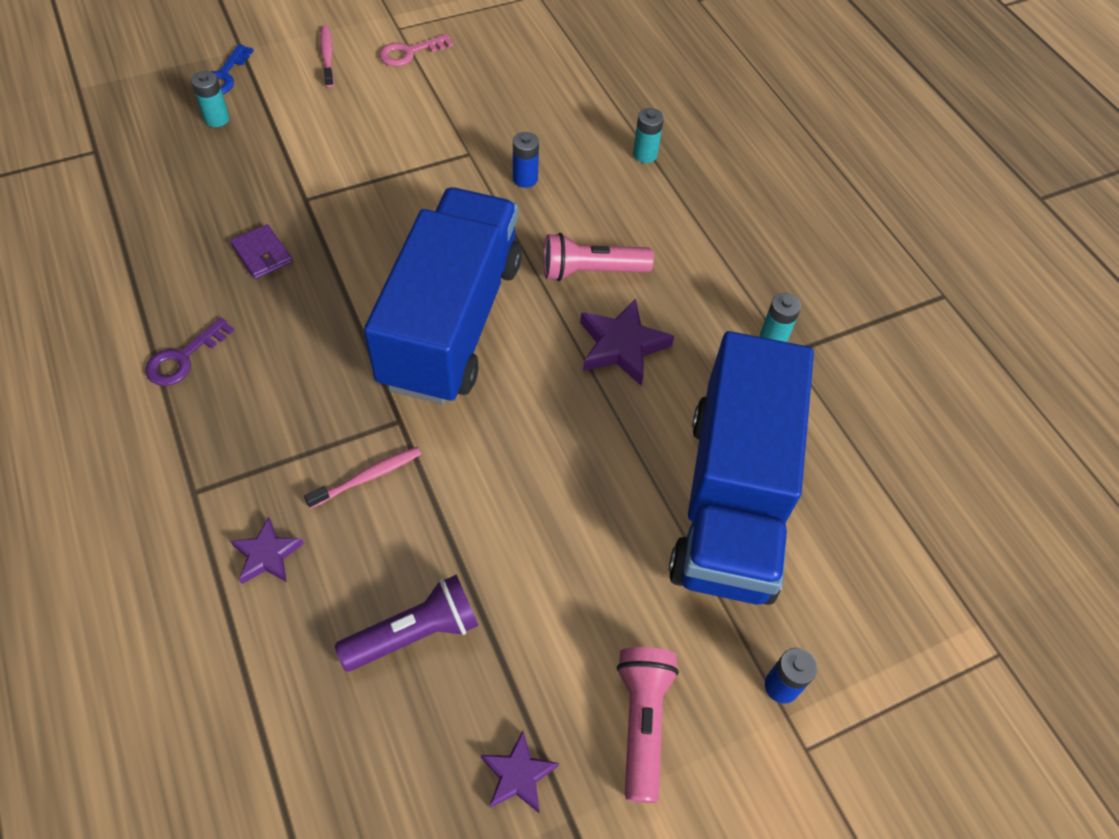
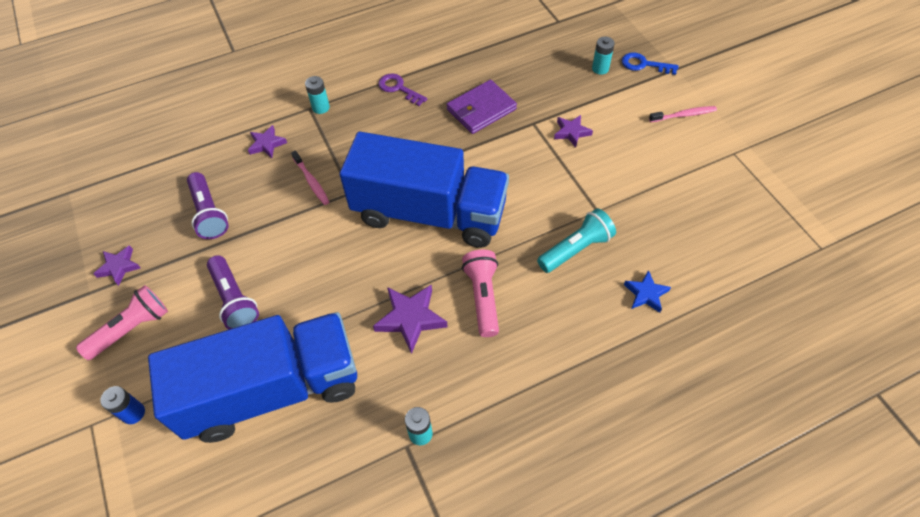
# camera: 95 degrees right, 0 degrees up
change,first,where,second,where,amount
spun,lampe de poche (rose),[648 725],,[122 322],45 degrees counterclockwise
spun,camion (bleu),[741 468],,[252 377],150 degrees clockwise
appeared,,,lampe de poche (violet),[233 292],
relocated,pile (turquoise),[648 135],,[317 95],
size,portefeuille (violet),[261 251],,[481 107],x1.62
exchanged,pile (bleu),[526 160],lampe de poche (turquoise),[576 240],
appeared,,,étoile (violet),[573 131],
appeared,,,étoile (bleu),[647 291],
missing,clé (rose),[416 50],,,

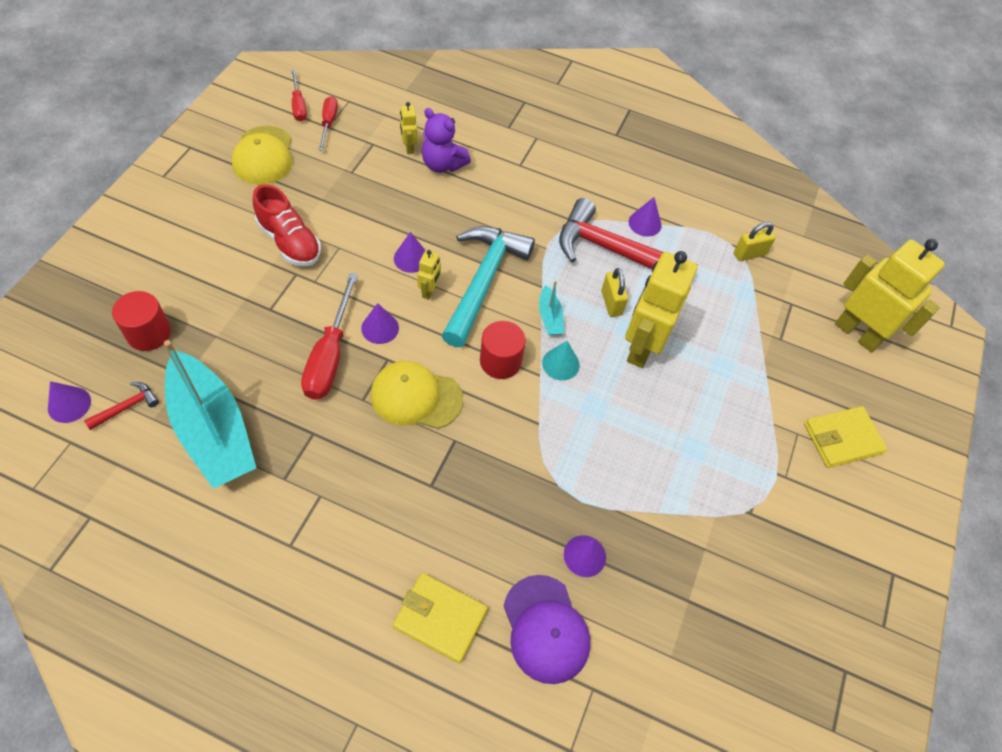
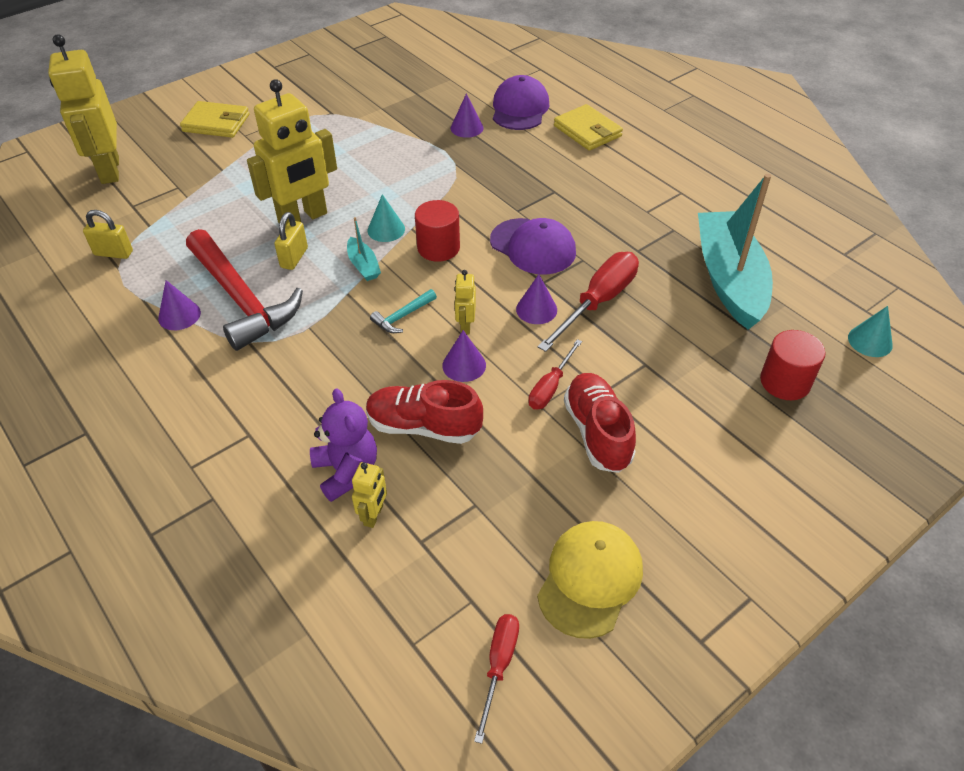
# camera: 145 degrees left, 10 degrees down
change,first,where,second,where,amount
spun,bateau (turquoise),[551 308],,[364 249],135 degrees clockwise
appeared,,,chaussure (rouge),[424 412],
size,marteau (turquoise),[488 286],,[403 311],x0.41
spun,robot (jaune),[429 275],,[465 302],45 degrees counterclockwise
colour,casquette (jaune),[417 395],casquette (violet),[533 246],
relocated,tournevis (rouge),[328 123],,[555 374],
colour,cône (violet),[69 402],cône (turquoise),[870 331],
missing,marteau (rouge),[121 406],,,

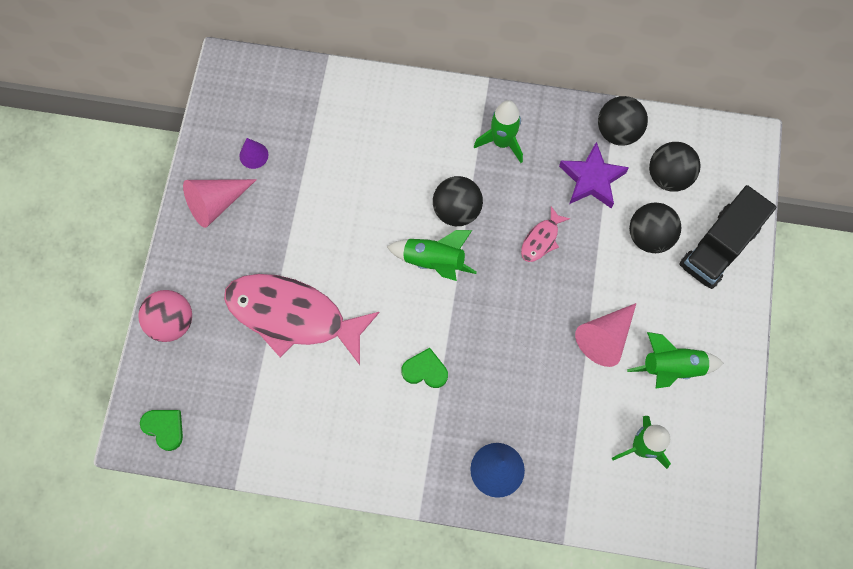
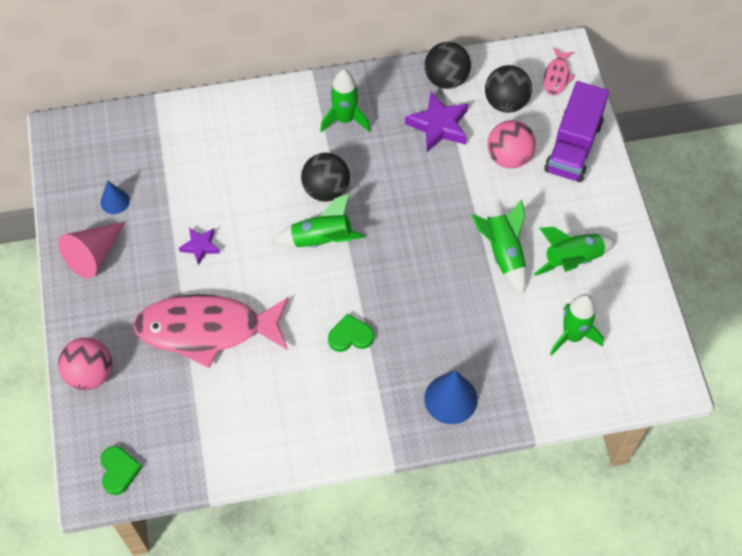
# camera: 20 degrees left, 10 degrees down
change,first,where,second,where,amount
spun,cœur (vert),[161 430],,[121 470],60 degrees clockwise
colour,cône (violet),[253 153],cône (bleu),[115 197],
appeared,,,étoile (violet),[199 246],
exchanged,cône (rose),[605 335],fusée (vert),[499 247],
colour,balle (noir),[655 228],balle (rose),[511 144],
relocated,poisson (rose),[545 234],,[559 71],
colour,camion (noir),[727 237],camion (violet),[576 131],

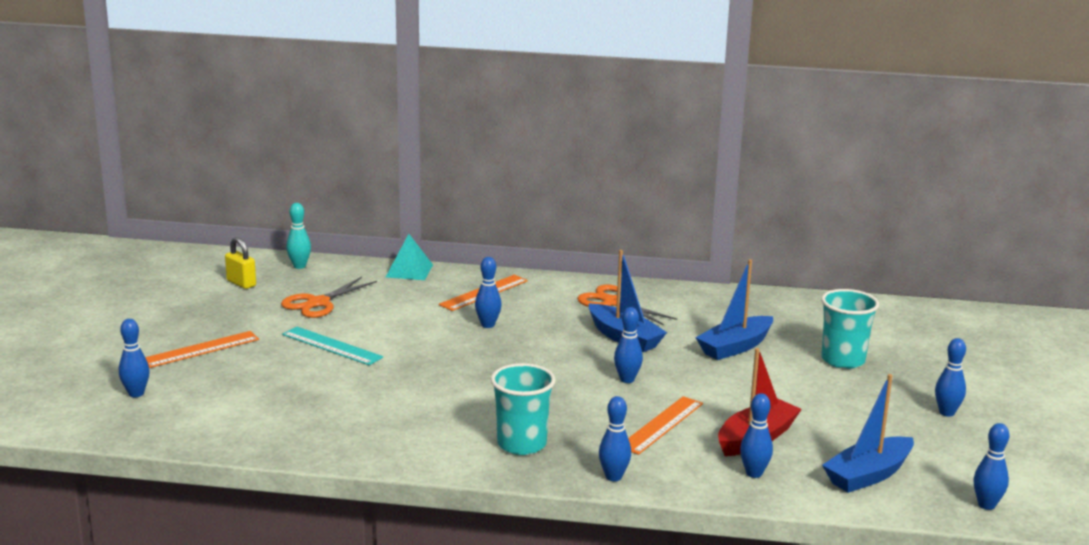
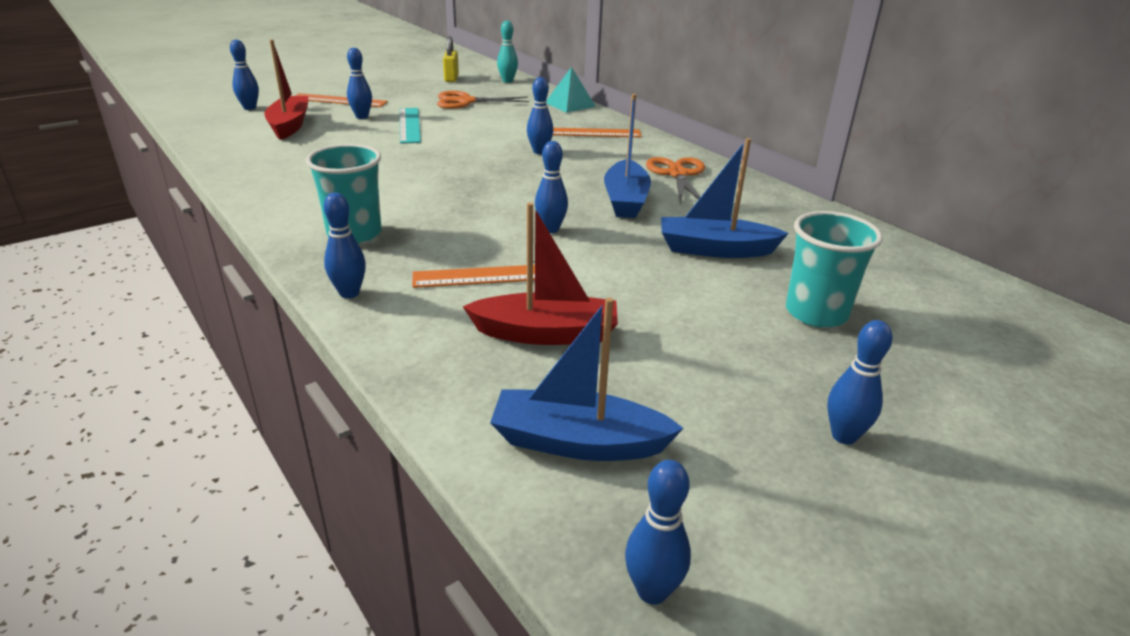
# camera: 45 degrees right, 10 degrees up
change,first,where,second,where,amount
appeared,,,bateau (rouge),[286 90],
relocated,quille (bleu),[756 435],,[359 83],

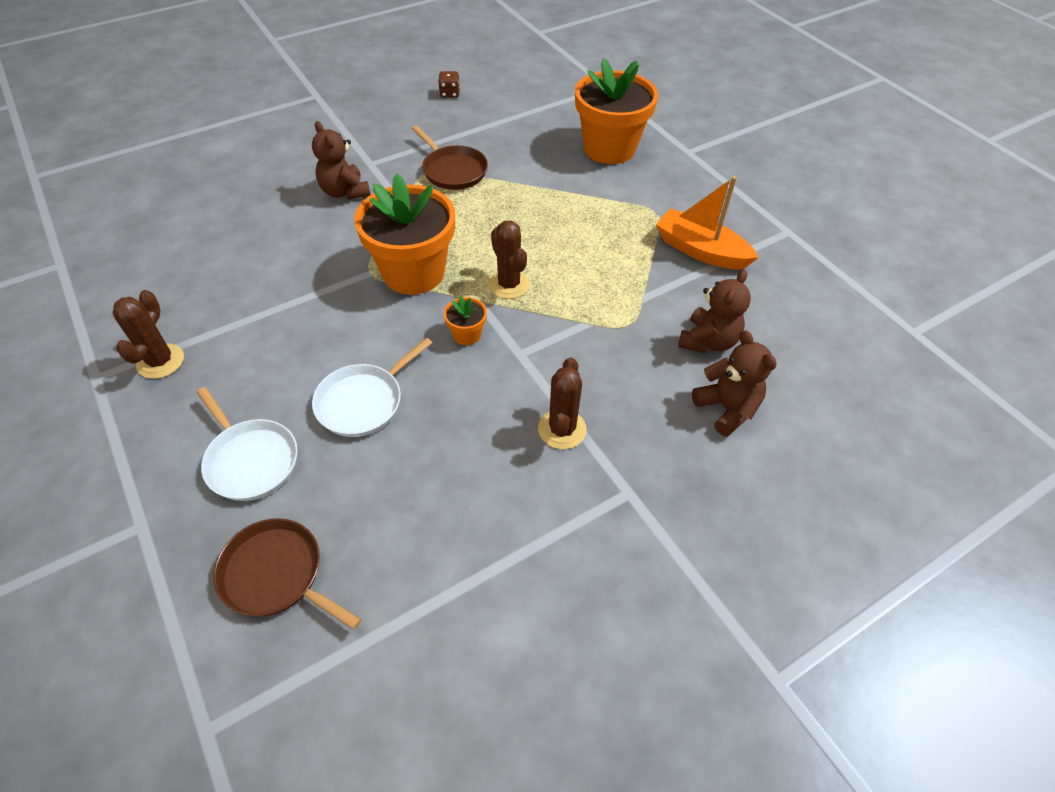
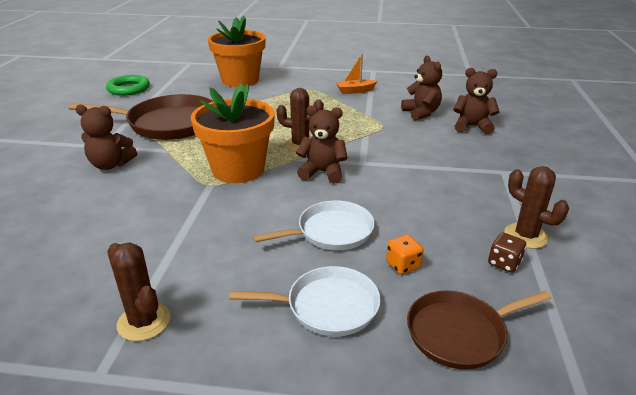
# camera: 50 degrees left, 20 degrees down
change,first,where,second,where,amount
size,poêle (marron),[450 157],,[140 117],x1.67
appeared,,,anneau (vert),[128 85],
spun,poêle (blanc),[372 387],,[314 225],105 degrees counterclockwise
exchanged,pot de fleurs (orange),[465 320],ours en peluche (marron),[322 144],
size,bateau (orange),[707 223],,[356 74],x0.63
appeared,,,dé (orange),[404 254],
relocated,dé (marron),[449 84],,[507 252],
relocated,cactus (marron),[562 403],,[536 207],

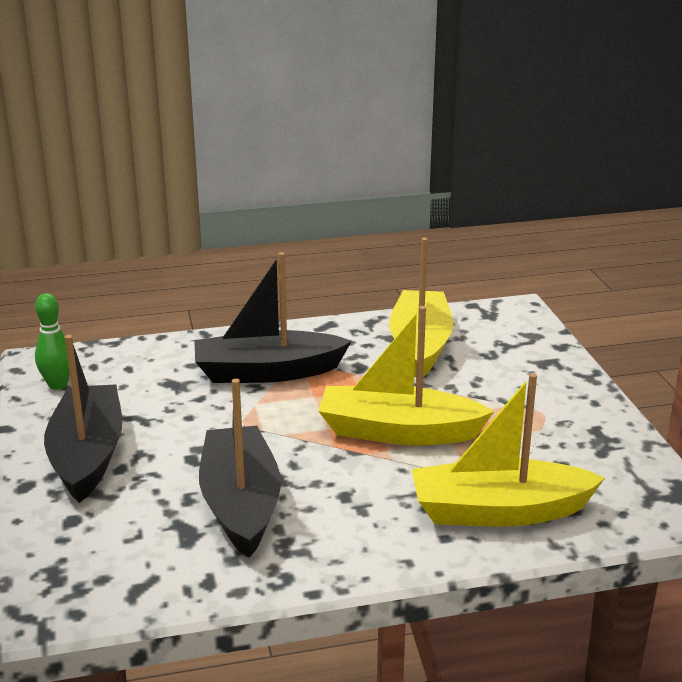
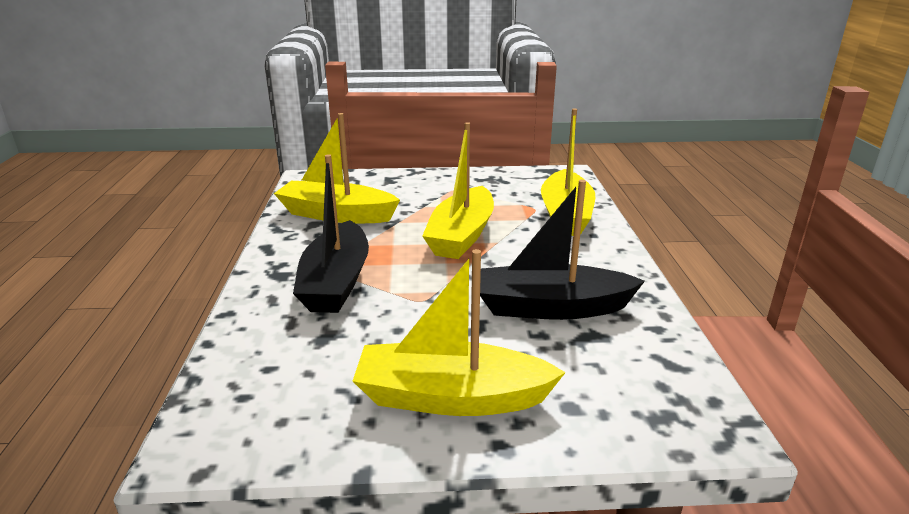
# camera: 80 degrees left, 0 degrees up
change,first,where,second,where,amount
colour,bateau (noir),[83 419],bateau (jaune),[459 332],
missing,quille (vert),[52 341],,,

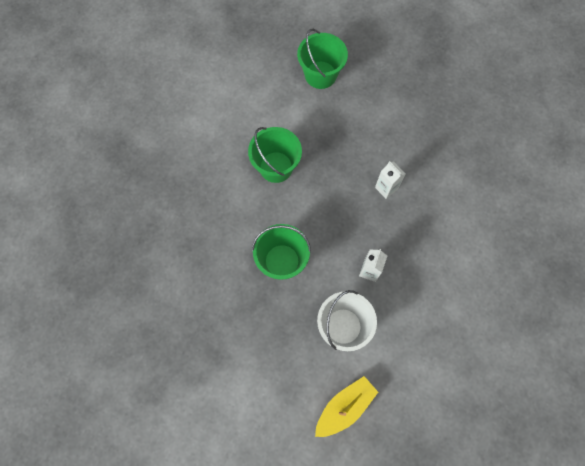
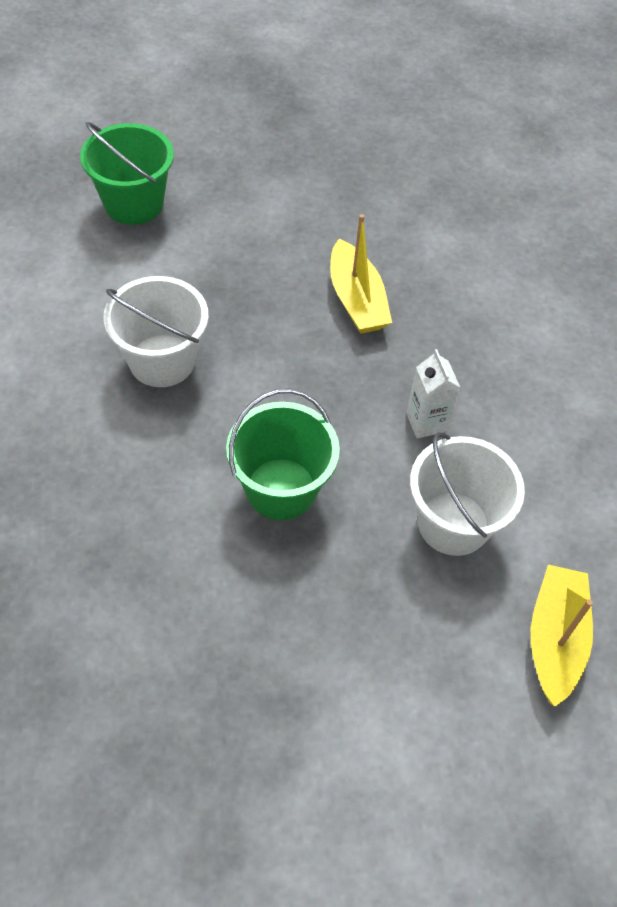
# camera: 40 degrees left, 15 degrees down
change,first,where,second,where,amount
colour,seau (vert),[275 155],seau (blanc),[156 331],
exchanged,brique de lait (blanc),[390 180],bateau (jaune),[361 274],

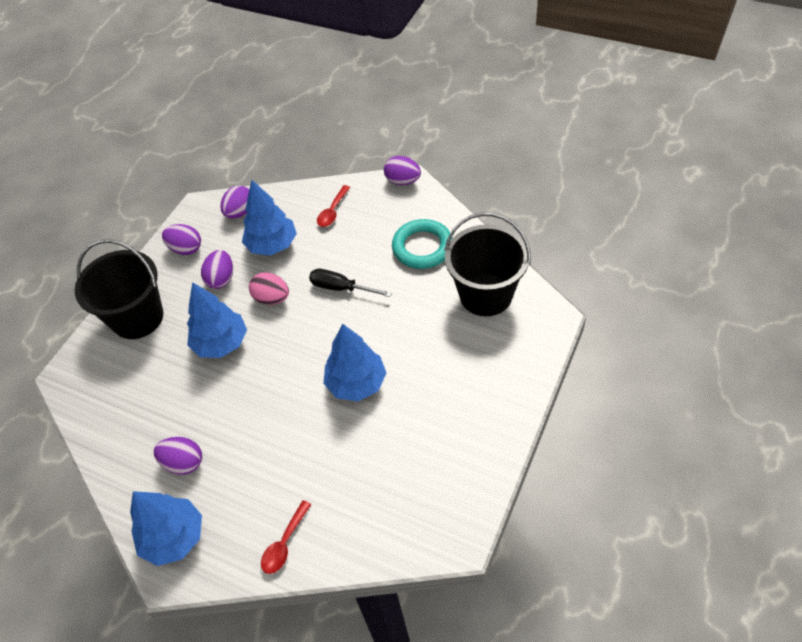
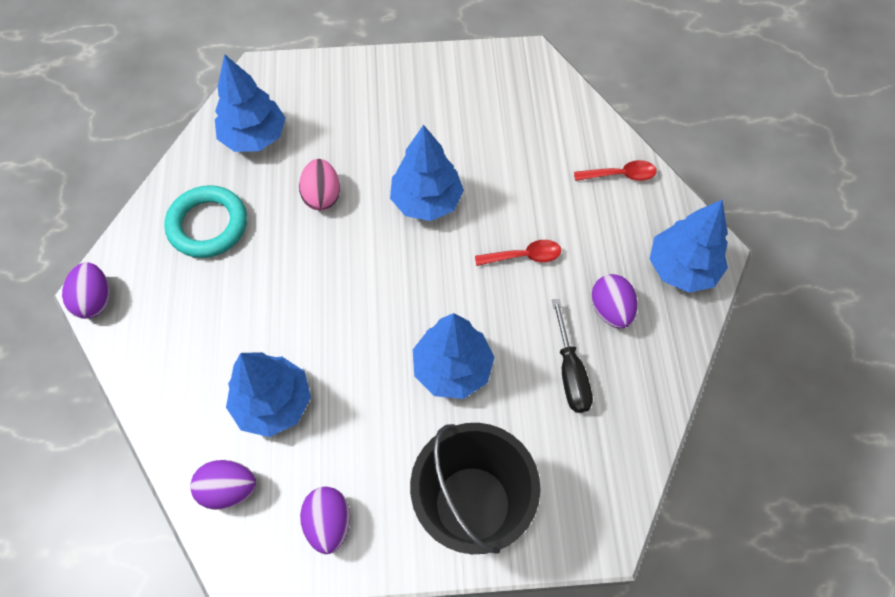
# camera: 125 degrees left, 10 degrees up
change,first,where,second,where,amount
exchanged,seau (noir),[487 264],arbre (bleu),[250 103],
relocated,œuf (rose),[269 288],,[319 184],
relocated,cuillère (rouge),[333 206],,[518 253],
relocated,tournevis (noir),[350 283],,[572 356],
missing,œuf (violet),[217 269],,,

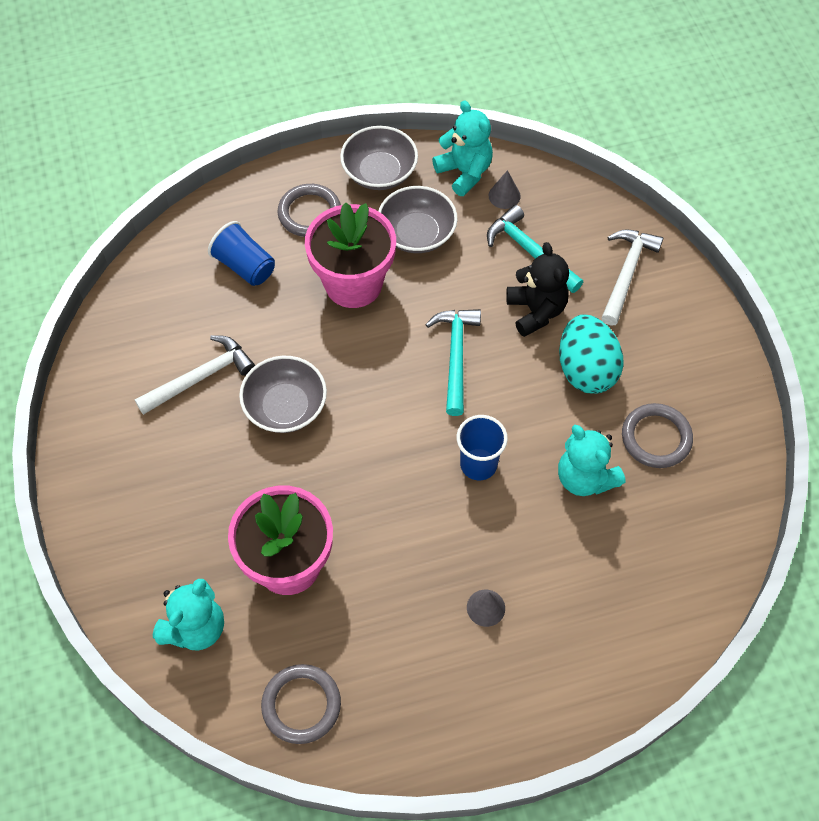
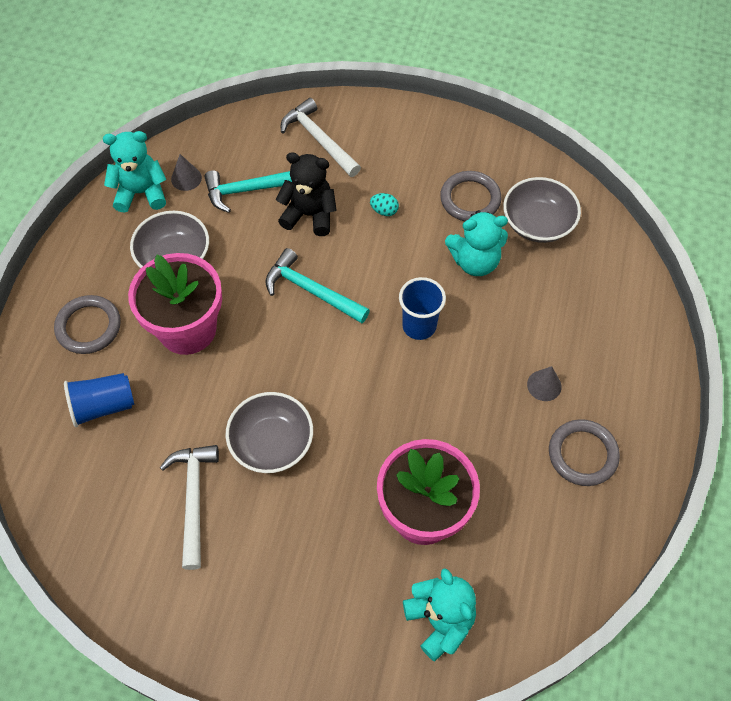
# camera: 60 degrees left, 0 degrees up
change,first,where,second,where,amount
size,œuf (turquoise),[591 354],,[384 204],x0.40
relocated,bol (gris),[379 158],,[542 210],
relocated,anneau (gris),[301 704],,[584 452],

